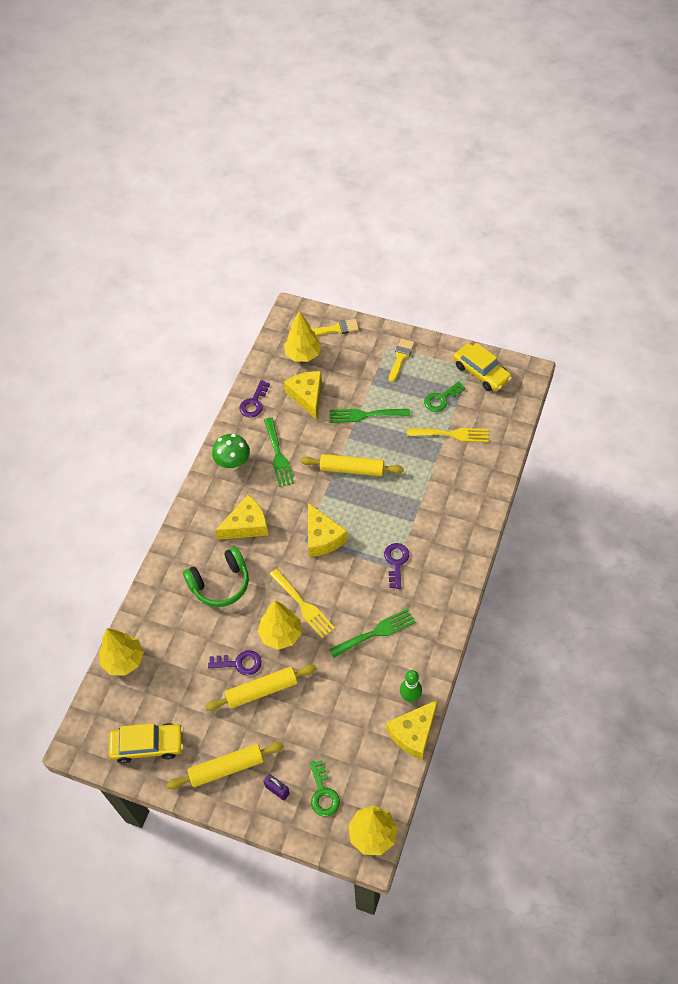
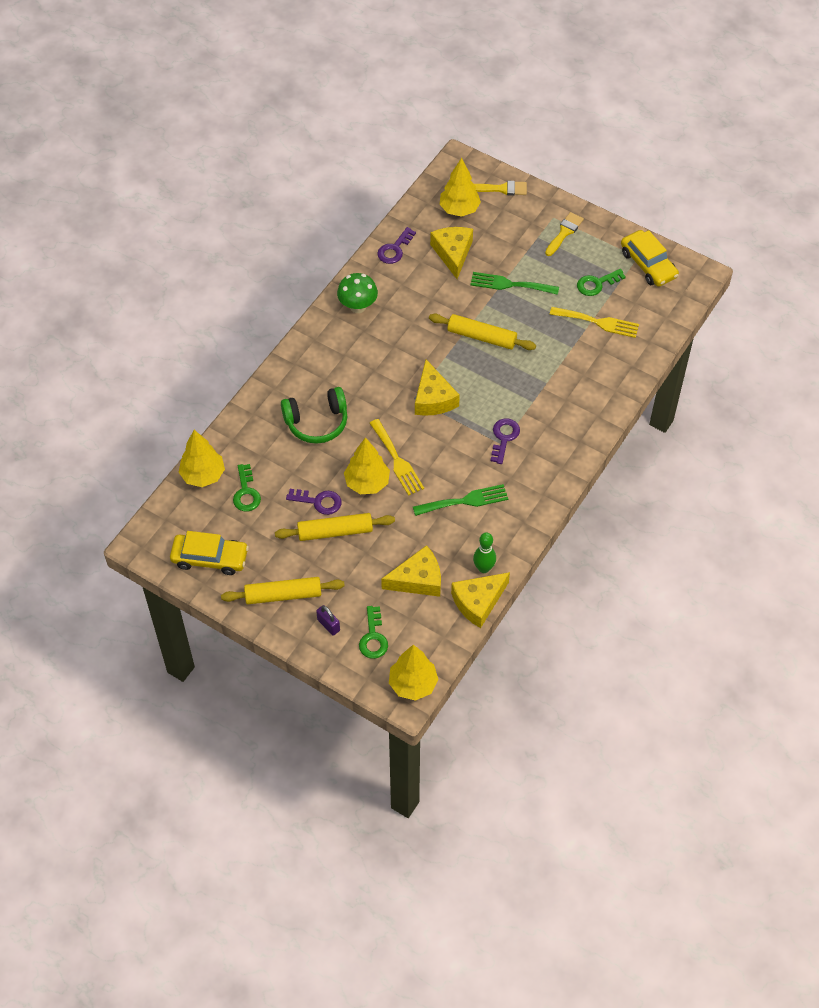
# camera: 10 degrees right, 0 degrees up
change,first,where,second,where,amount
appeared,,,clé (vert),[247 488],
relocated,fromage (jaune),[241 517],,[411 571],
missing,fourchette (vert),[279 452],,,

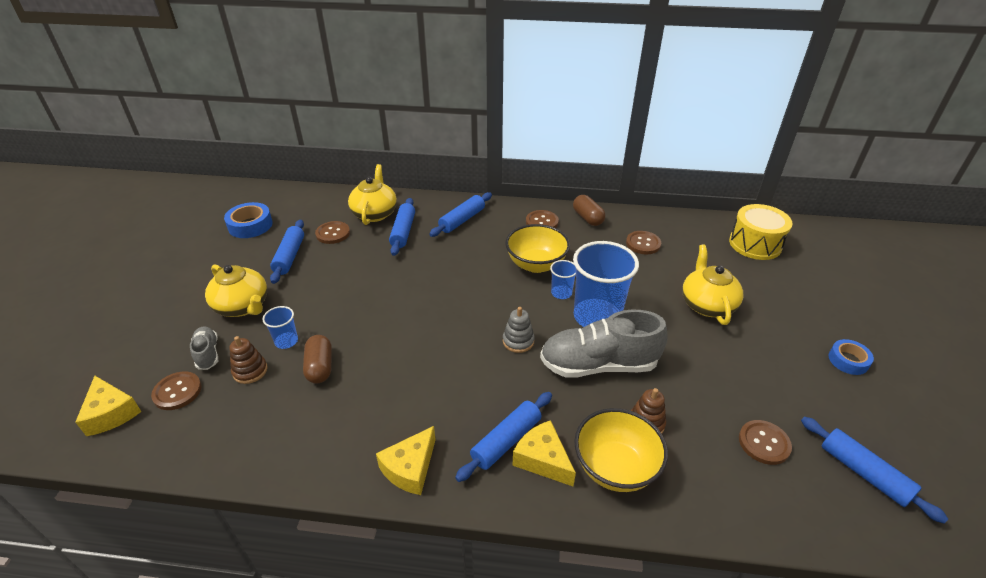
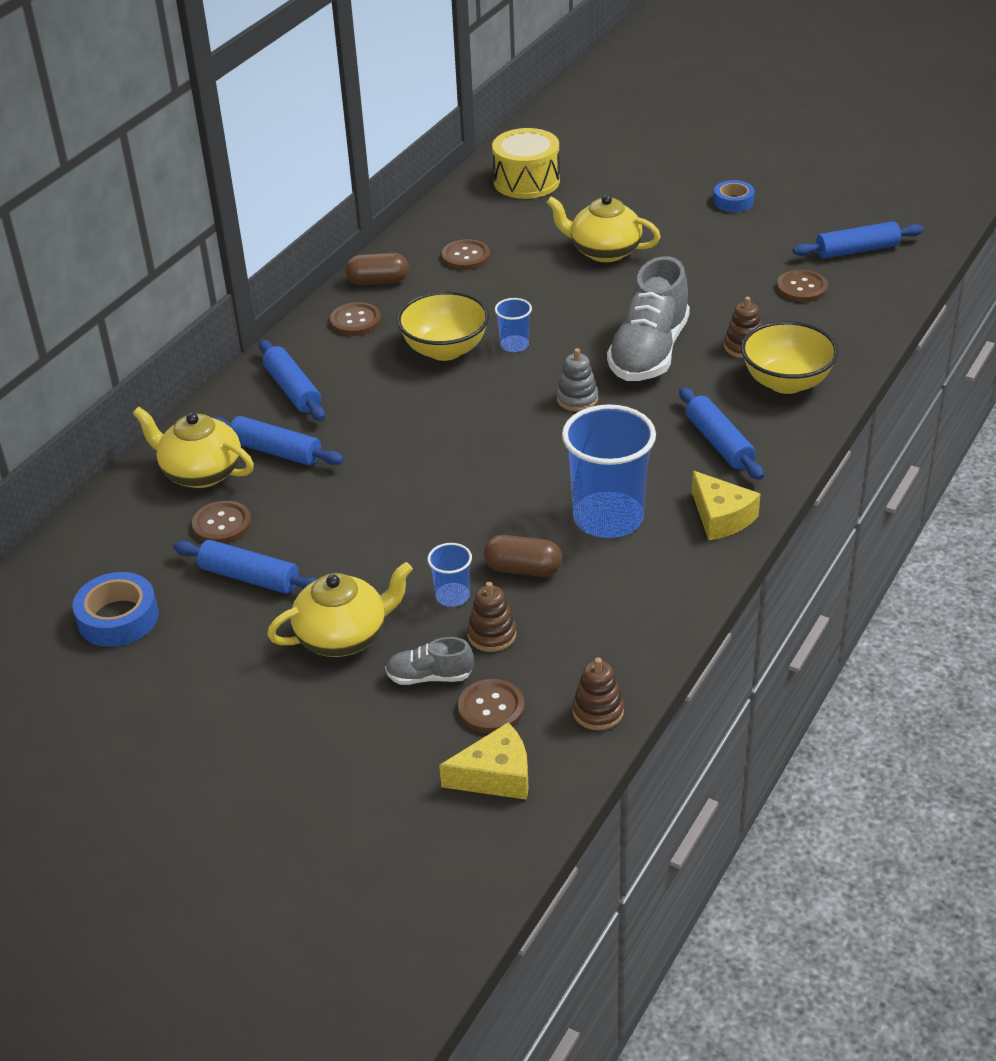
# camera: 65 degrees left, 0 degrees up
change,first,where,second,where,amount
relocated,gobelet (bleu),[606 284],,[609 471],
appeared,,,jouet à empiler (marron),[598 693],
missing,fromage (jaune),[544 453],,,

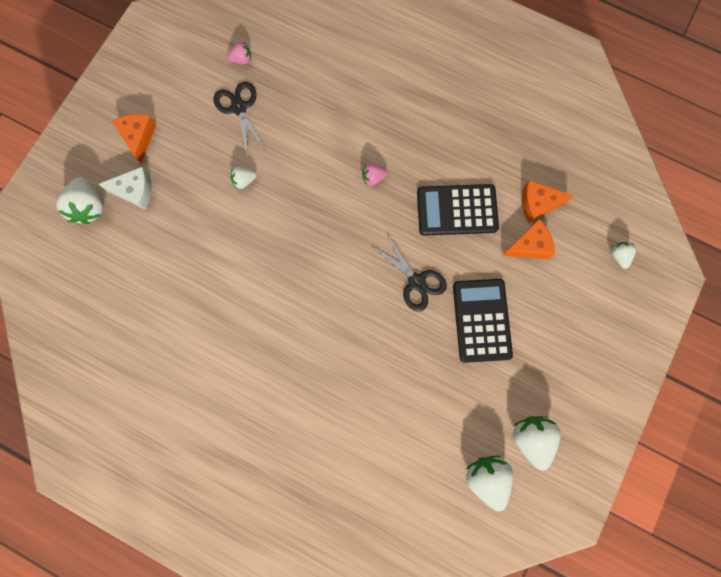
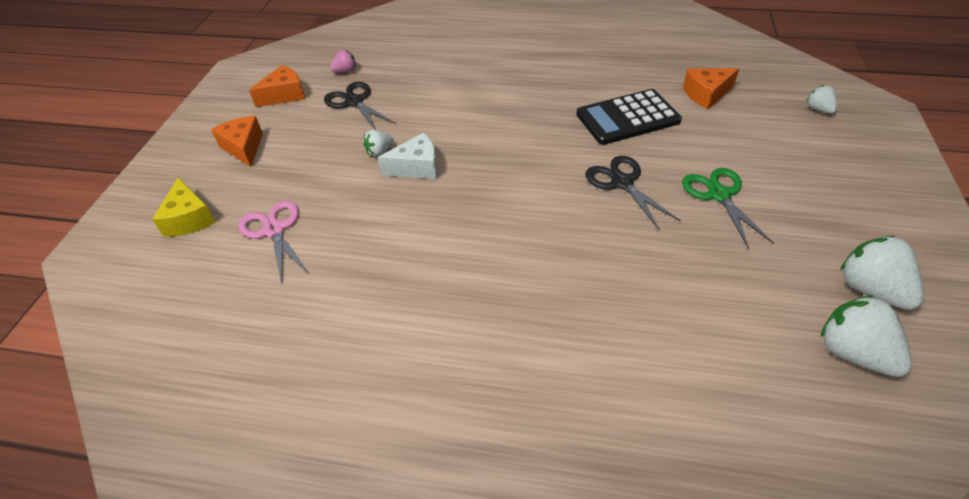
# camera: 15 degrees left, 30 degrees down
change,first,where,second,where,amount
exchanged,fraise (blanc),[79 200],fromage (jaune),[184 207],
appeared,,,ciseaux (rose),[274 242],
relocated,fromage (orange),[528 239],,[277 86],
relocated,fromage (blanc),[125 188],,[408 156],
spun,ciseaux (noir),[410 273],,[633 193],150 degrees counterclockwise
exchanged,calculatrice (noir),[483 321],ciseaux (vert),[728 208],
missing,fraise (rose),[374 174],,,

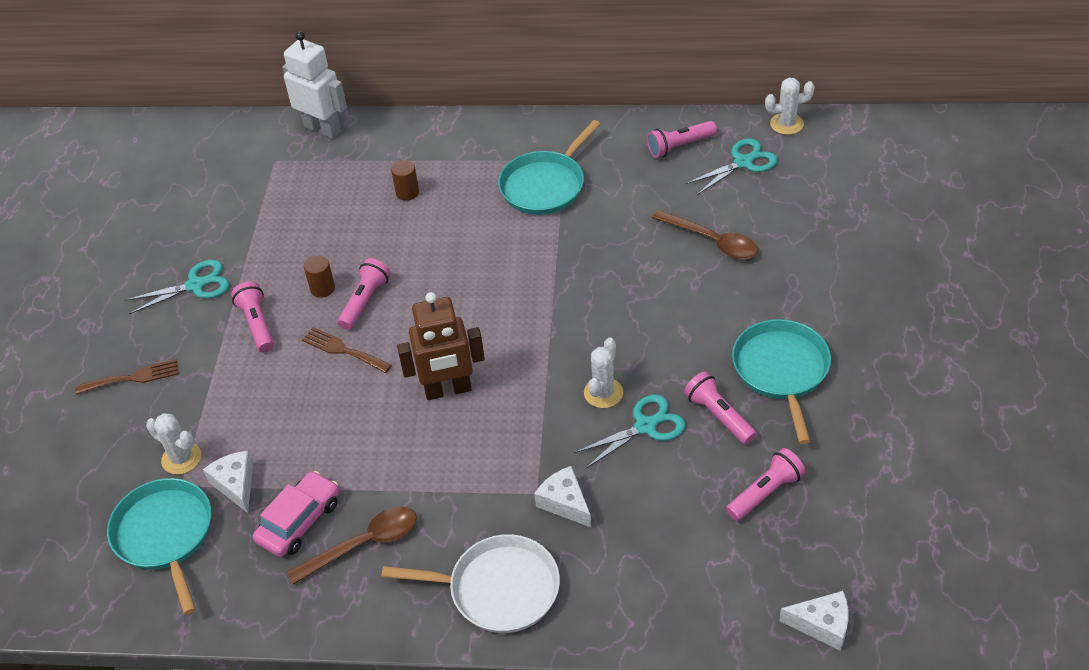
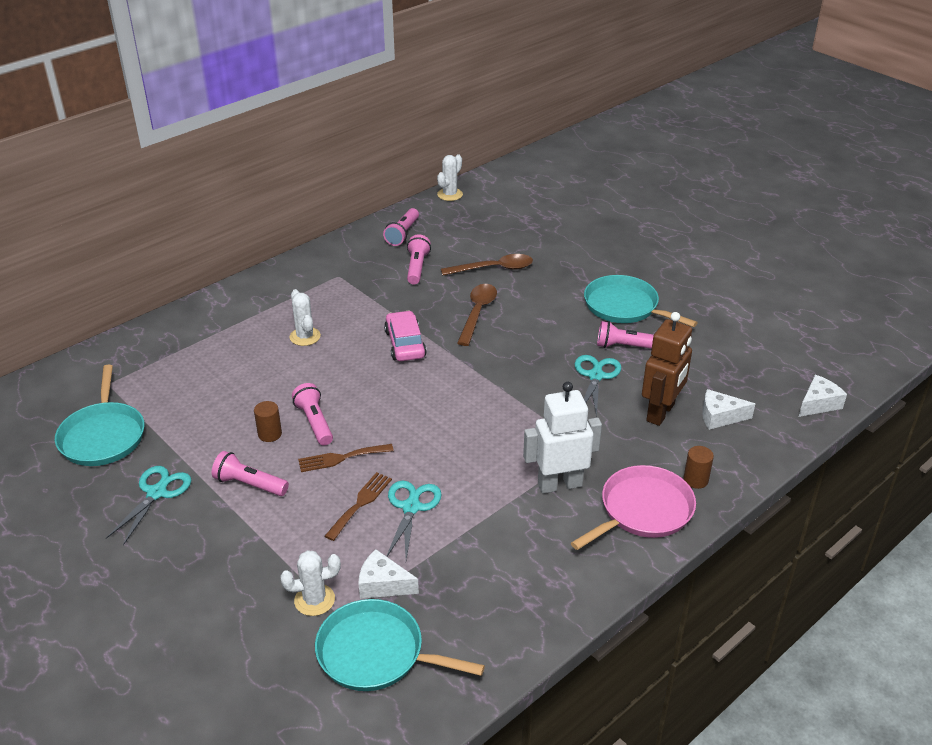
# camera: 50 degrees left, 10 degrees down
change,first,where,second,where,amount
relocated,poêle (turquoise),[549 167],,[100 415],
relocated,cactus (blanc),[603 372],,[305 317],
relocated,fourchette (marron),[127 377],,[358 506],
relocated,voiture (rose),[296 514],,[405 336],
relocated,ciseaux (turquoise),[732 166],,[414 520],
relocated,lampe de poche (rose),[765 484],,[419 259],
relocated,cuillère (marron),[352 546],,[477 315],
relocated,robot (blanc),[315 85],,[562 438],
colour,poêle (blanc),[471 583],poêle (rose),[633 507],
relocated,robot (marron),[441 346],,[667 369],
relocated,cylindre (marron),[405 180],,[698 467],
relocated,fromage (blanc),[562 496],,[728 409],

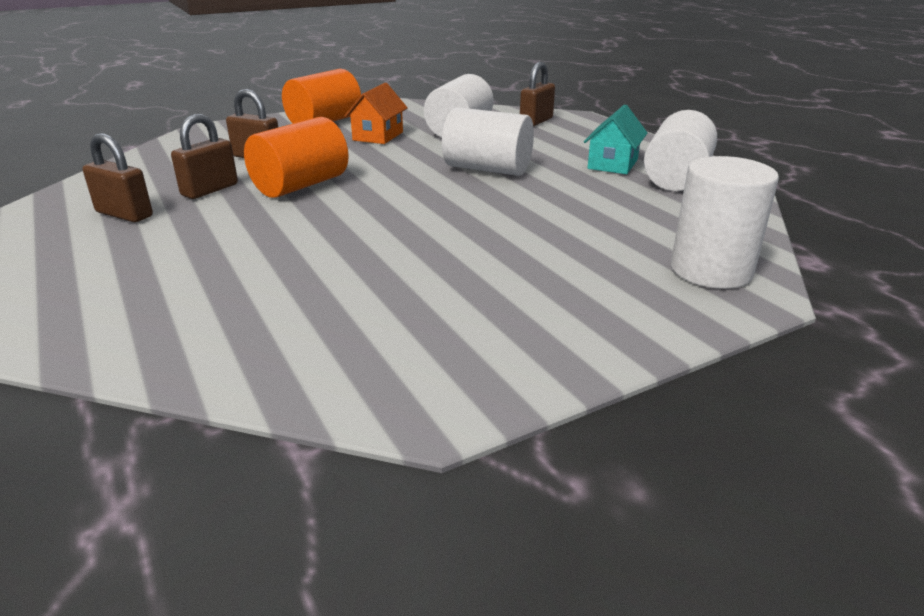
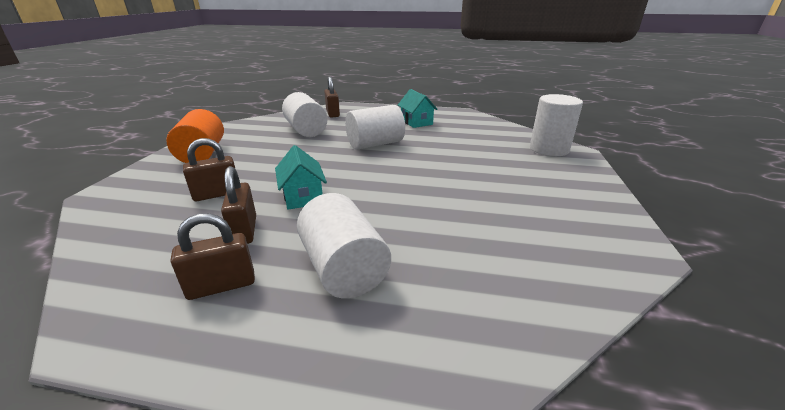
# camera: 50 degrees left, 0 degrees up
change,first,where,second,where,amount
exchanged,cylindre (orange),[296 157],maison (turquoise),[301 177],
relocated,cylindre (blanc),[680 150],,[344 246],
missing,maison (orange),[376 113],,,

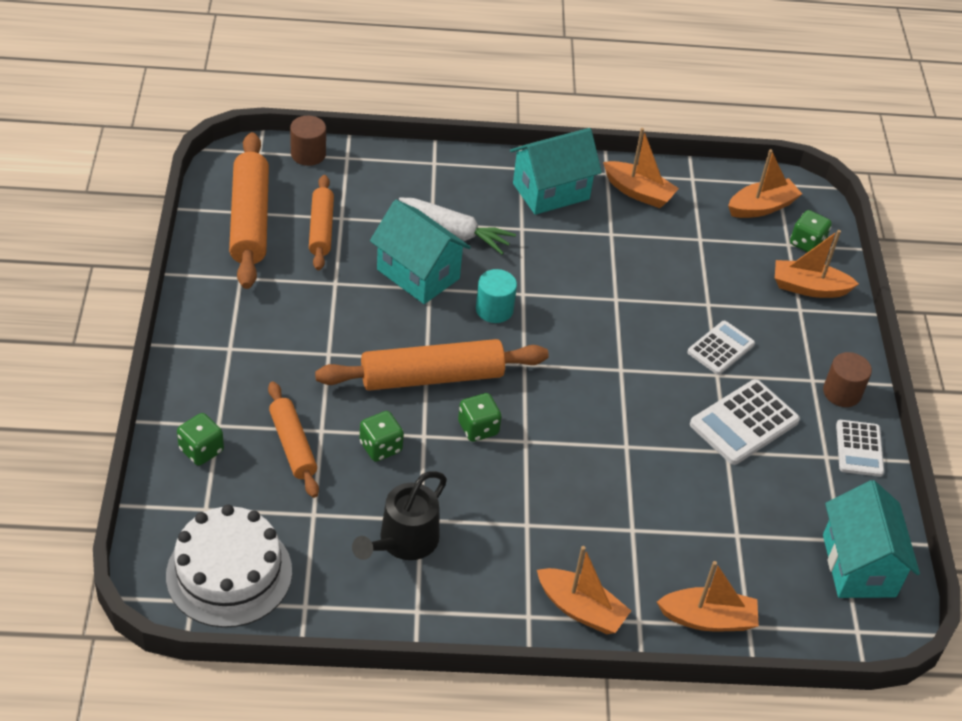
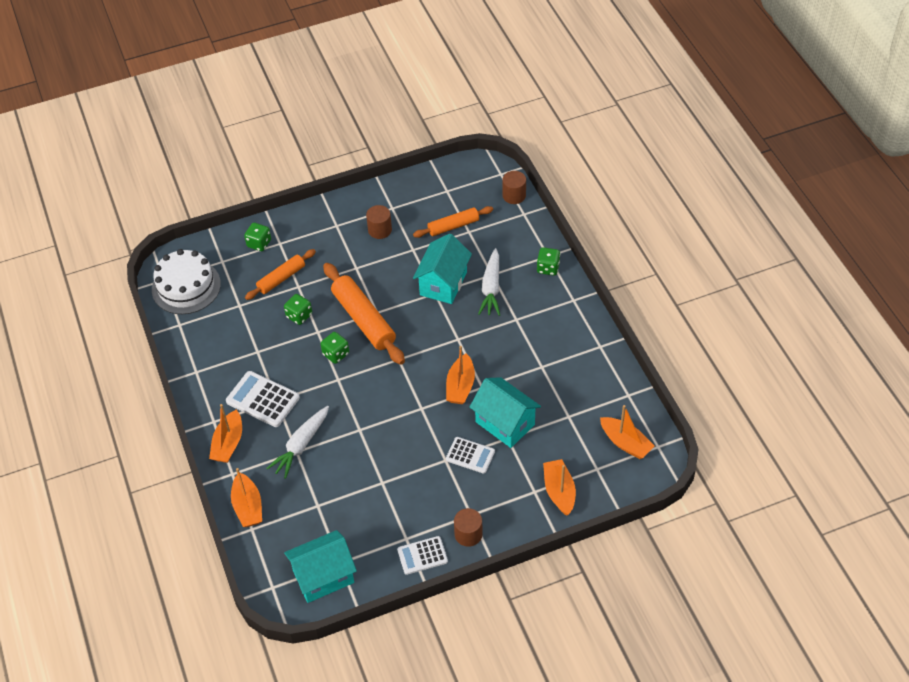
# camera: 75 degrees right, 5 degrees up
change,first,where,second,where,amount
relocated,calculatrice (blanc),[745 422],,[263 399],
appeared,,,carotte (blanc),[297 442],
appeared,,,cylindre (marron),[379 222],
relocated,bateau (orange),[641 168],,[460 375],
relocated,maison (turquoise),[556 171],,[505 412],
relocated,dé (vert),[811 231],,[548 261],
missing,rouleau à pâtisserie (orange),[249 210],,,
missing,arrosoir (noir),[399 515],,,
missing,cylindre (turquoise),[496 296],,,

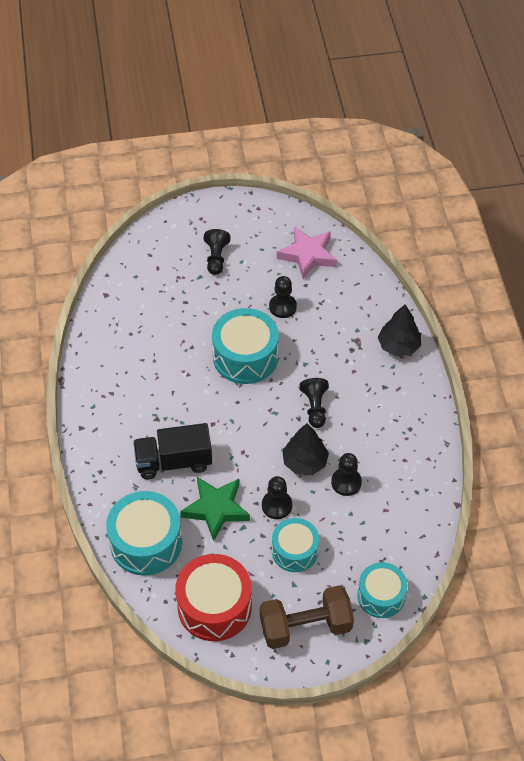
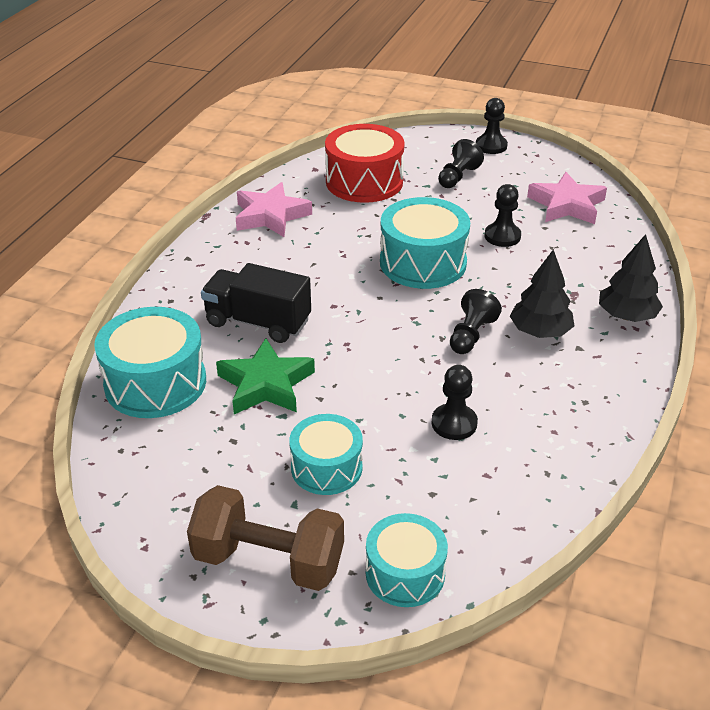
# camera: 30 degrees right, 15 degrees down
change,first,where,second,where,amount
appeared,,,étoile (rose),[274 209],
relocated,tambour (rouge),[214 597],,[365 163],
relocated,pion (noir),[277 497],,[492 126],
relocated,arbre (noir),[305 449],,[542 294],

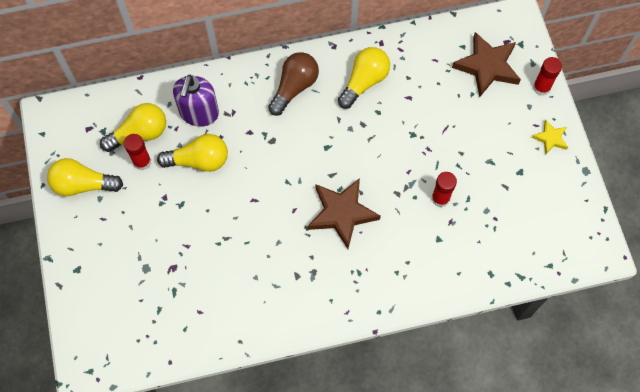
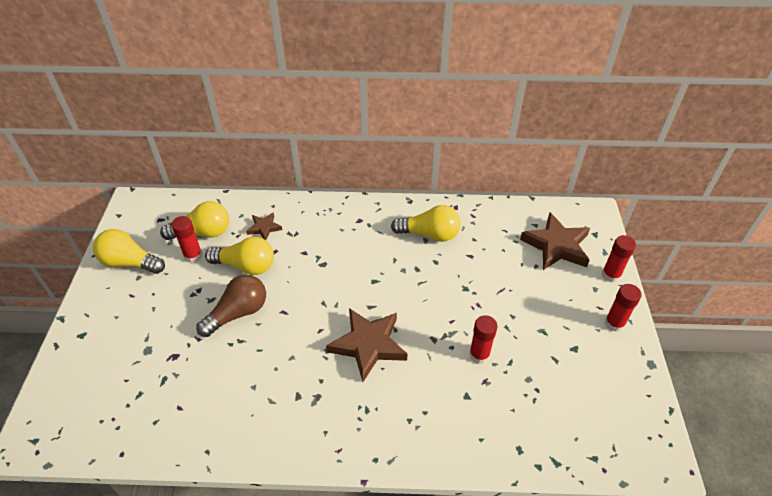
# camera: 15 degrees right, 20 degrees down
change,first,where,second,where,amount
relocated,ampoule (marron),[293 84],,[231 305],
exchanged,distributeur de savon (violet),[196 101],étoile (marron),[264 226],
spun,ampoule (jaune),[364 78],,[426 223],45 degrees clockwise
exchanged,étoile (jaune),[550 137],bâton de colle (rouge),[623 308],

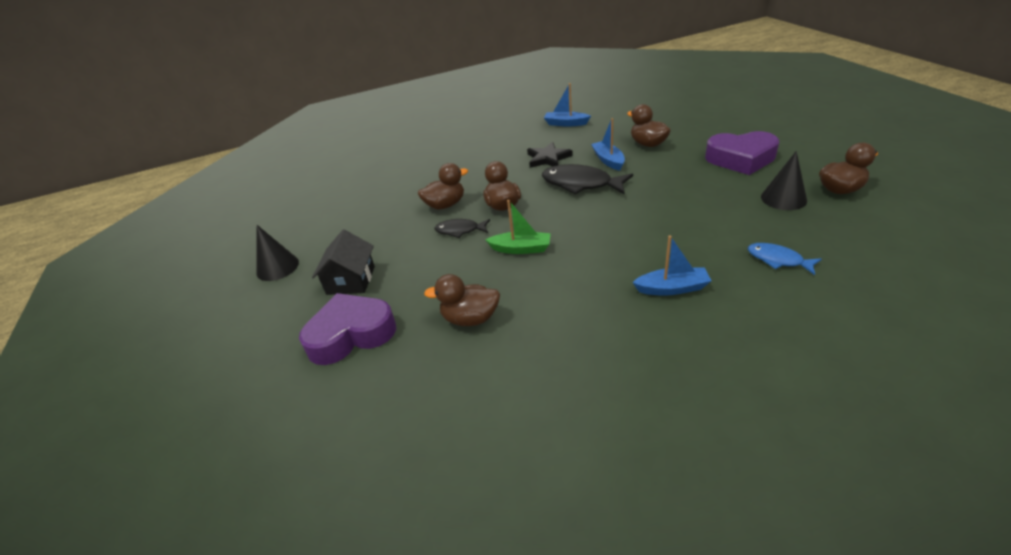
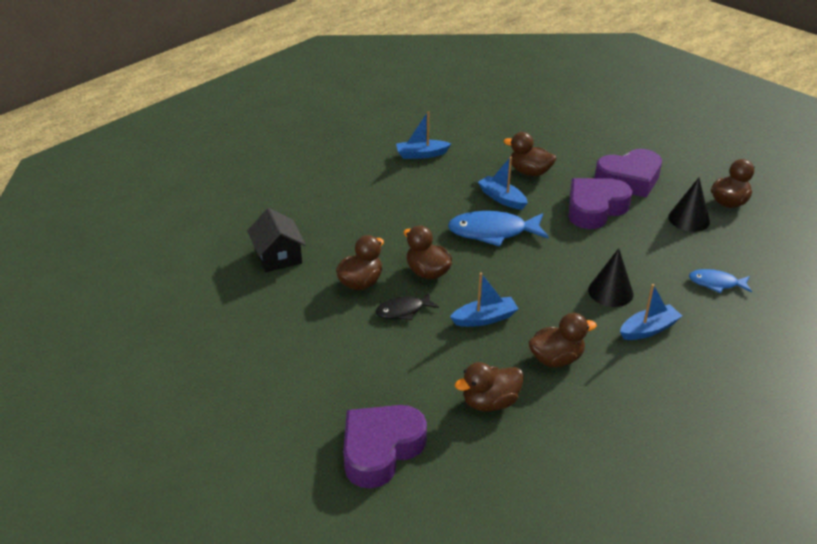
# camera: 30 degrees left, 0 degrees up
change,first,where,second,where,amount
relocated,maison (noir),[343 262],,[276 240],
colour,poisson (noir),[587 179],poisson (bleu),[498 229],
colour,bateau (vert),[518 227],bateau (bleu),[484 300],
appeared,,,canard (marron),[562 340],
appeared,,,cœur (violet),[600 203],
relocated,cône (noir),[277 253],,[611 277],
missing,étoile (noir),[550 155],,,

